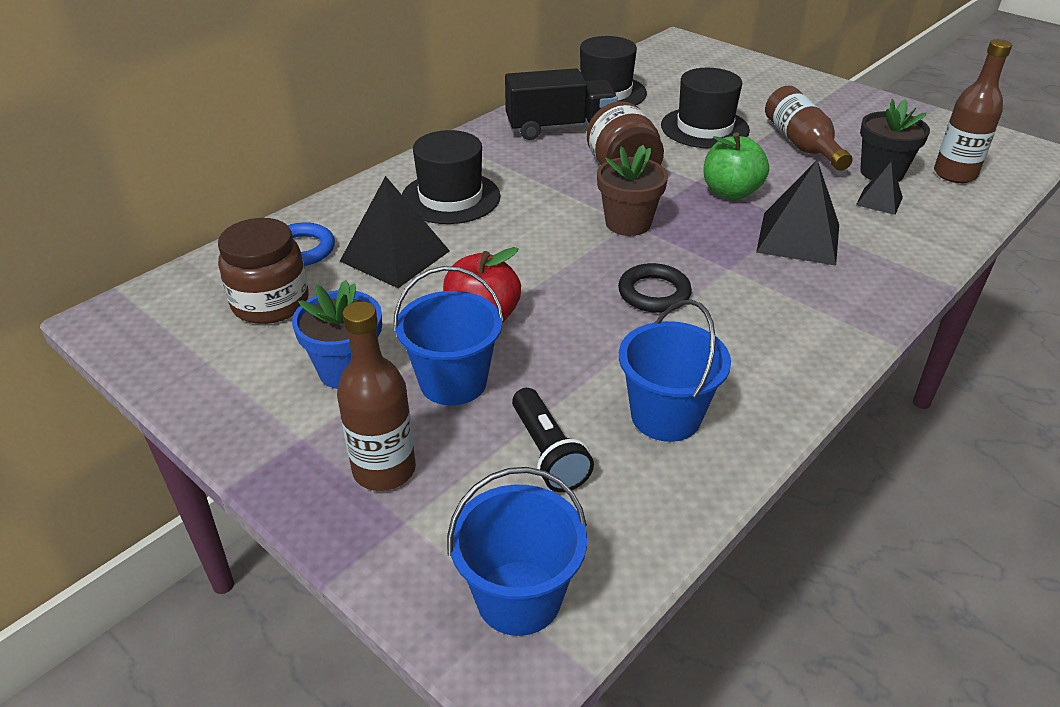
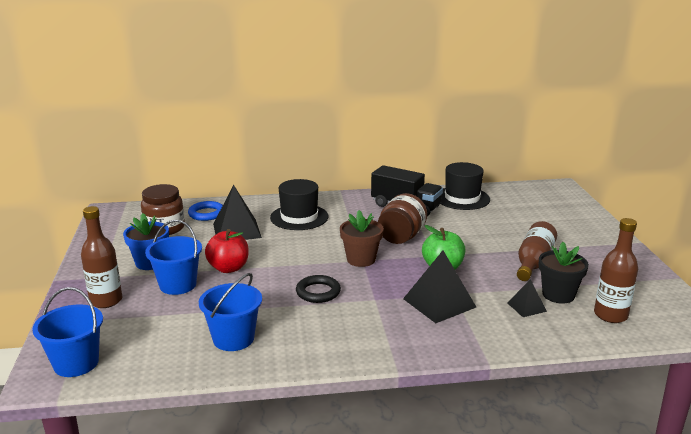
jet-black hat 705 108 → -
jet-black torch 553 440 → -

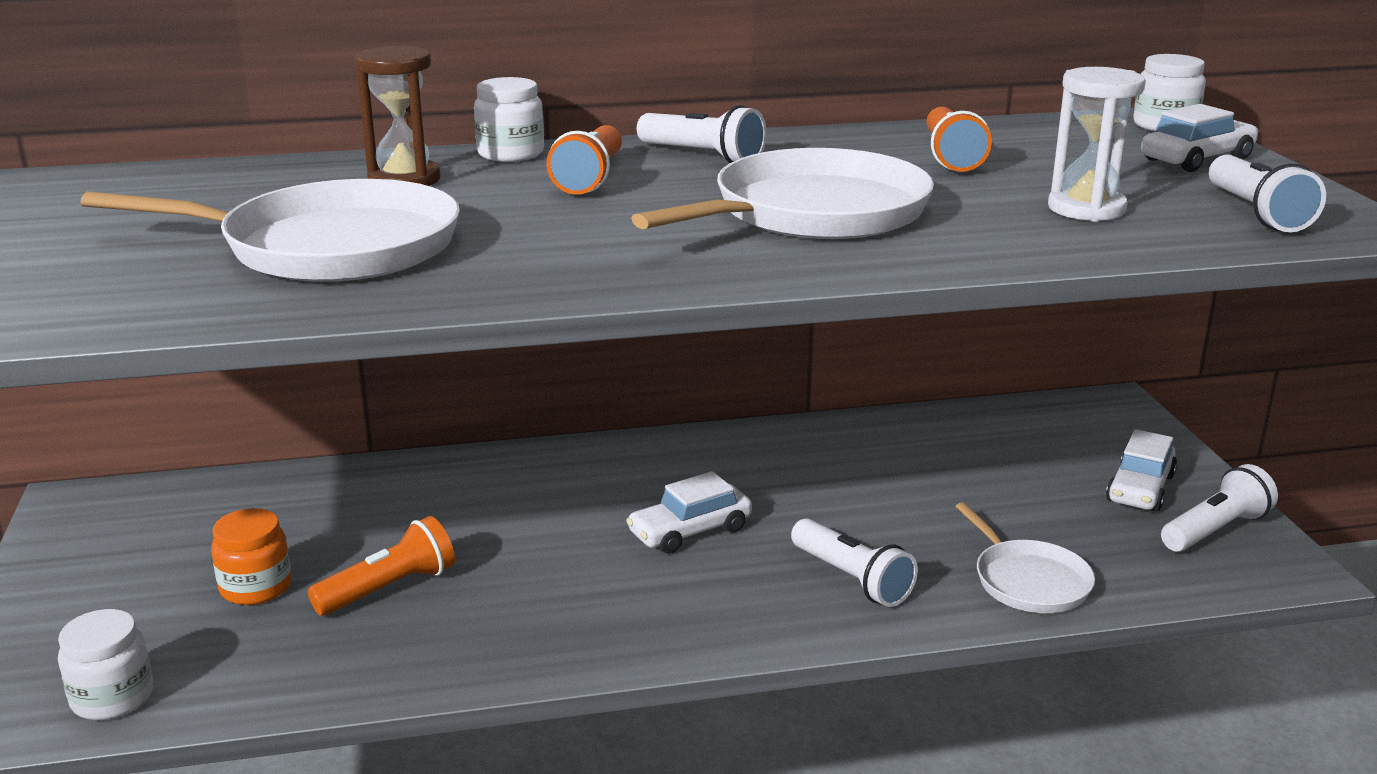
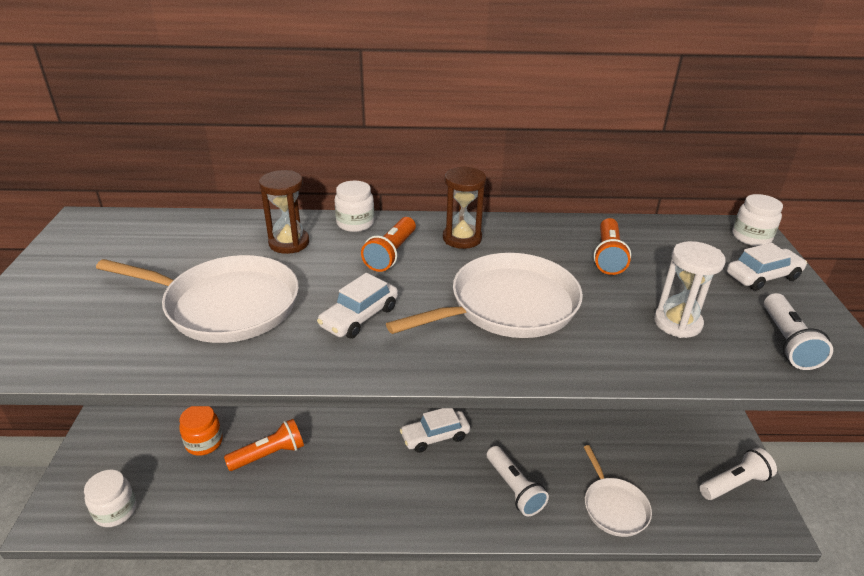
pure white torch 702 134 → dark brown sandglass 464 207
pure white car 1141 470 → pure white car 357 305, moved

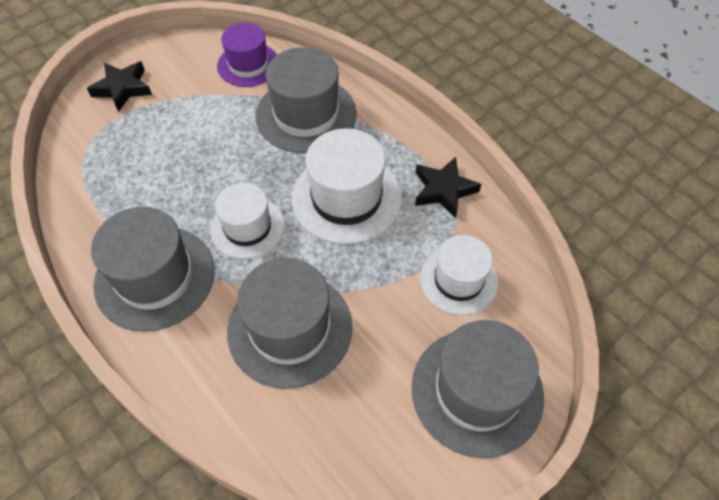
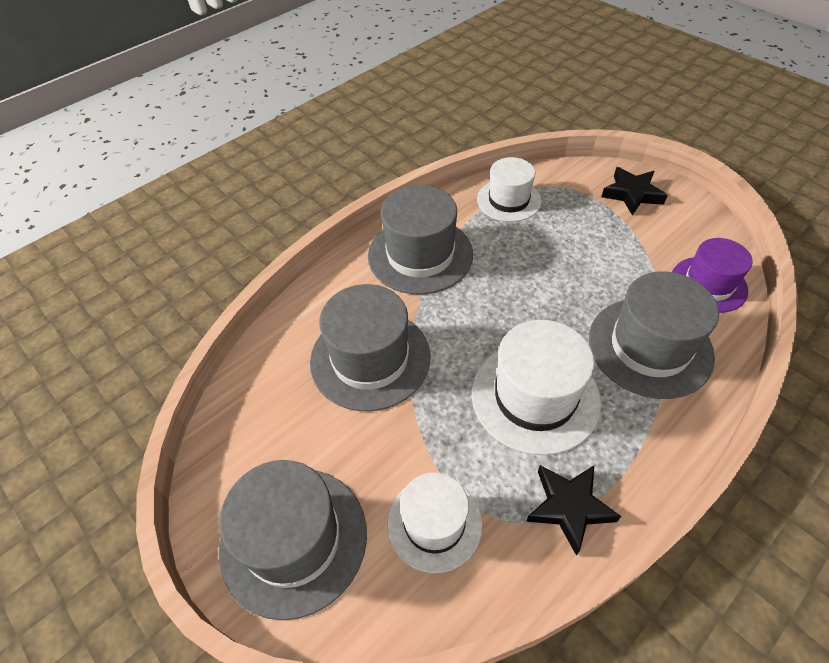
pure white hat 247 221 → pure white hat 509 189, moved

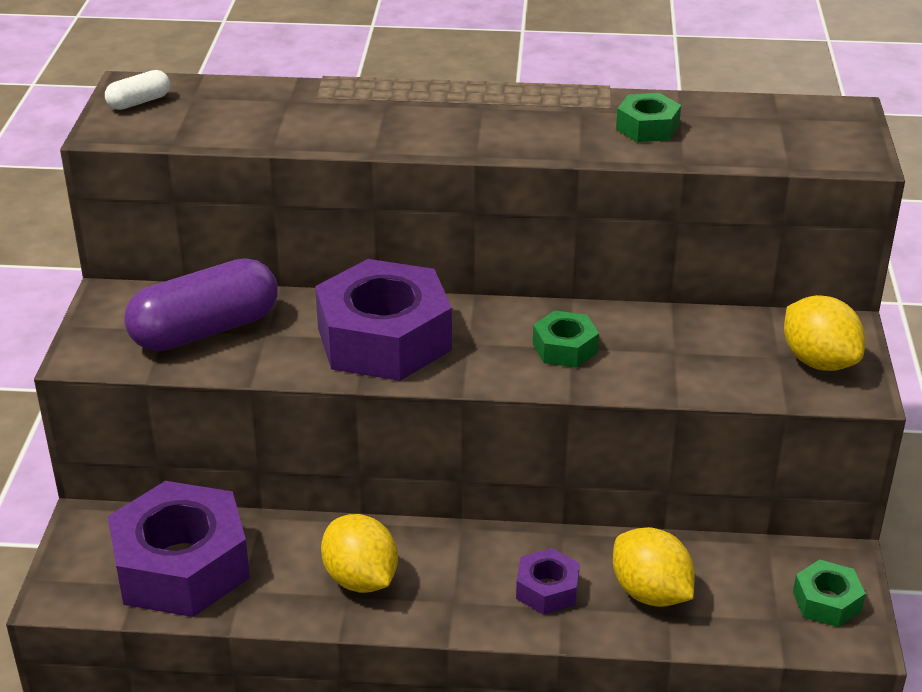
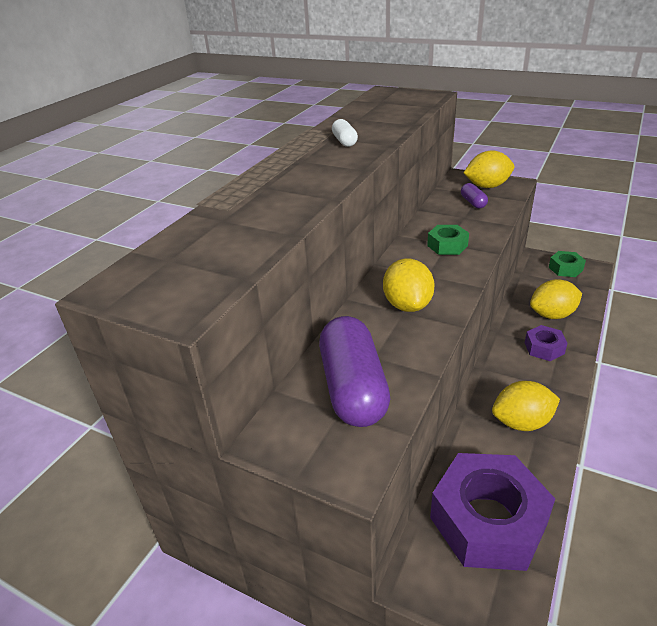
pure white pill 137 90 → pure white pill 345 133, moved
green nut 648 117 → -
violet nut 383 320 → bright yellow citrus fruit 409 285
- → violet pill 474 195

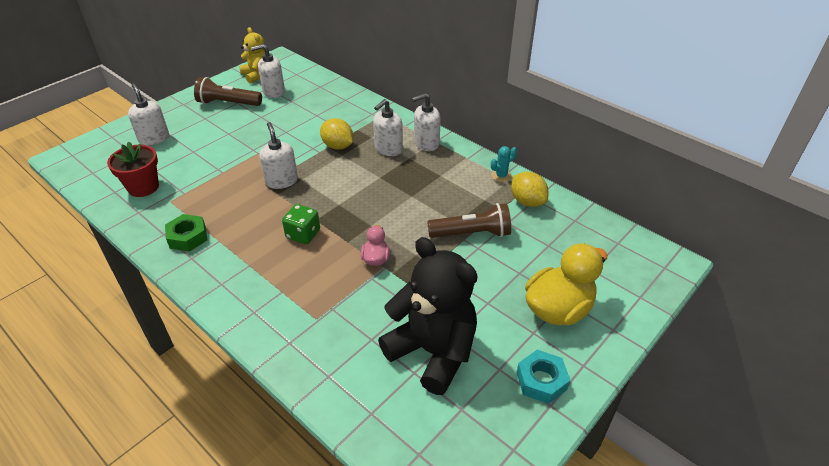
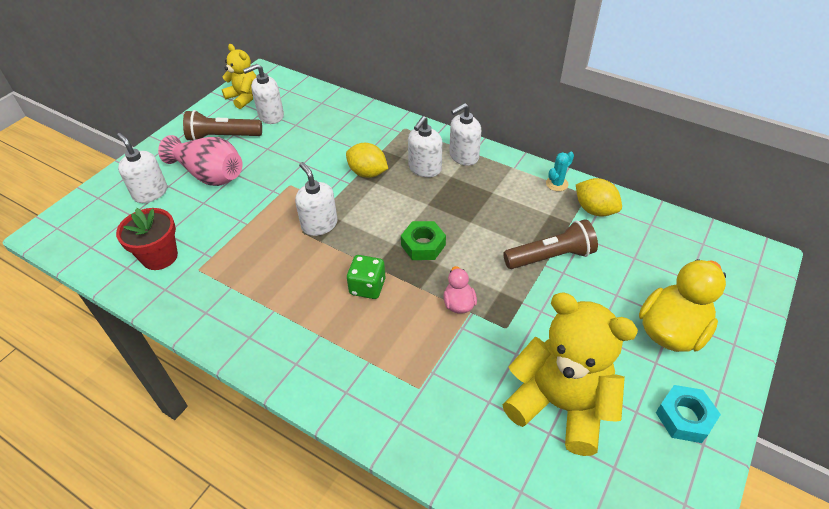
green nut 186 233 → green nut 423 240, moved
jet-black teddy 428 316 → bright yellow teddy 570 374
- → rose-pink flower vase 200 160

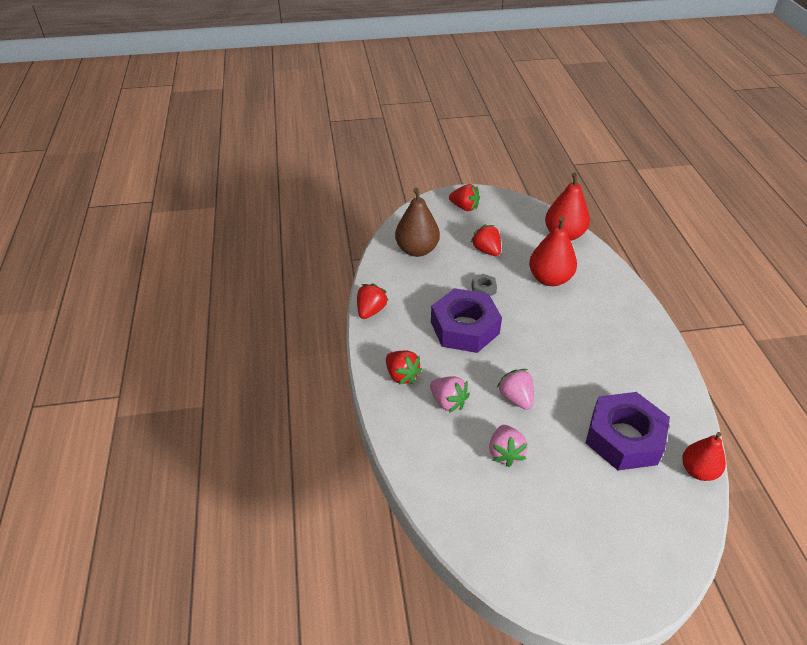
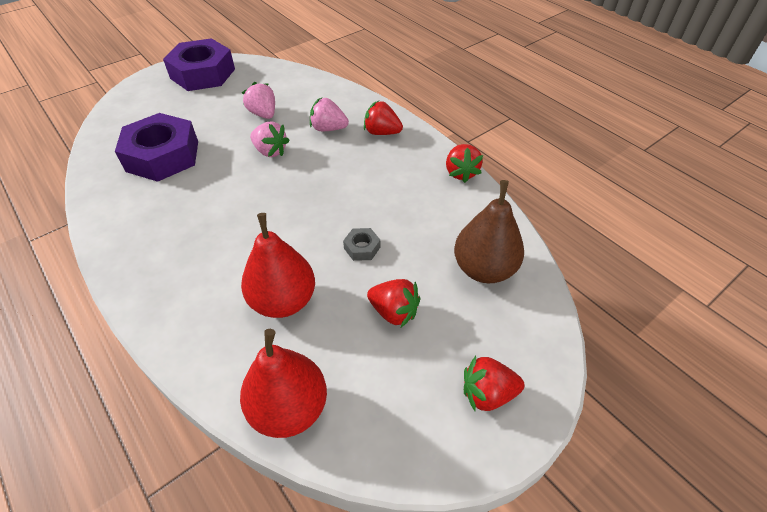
violet nut 466 320 → violet nut 199 64, moved
scarlet pear 704 456 → -

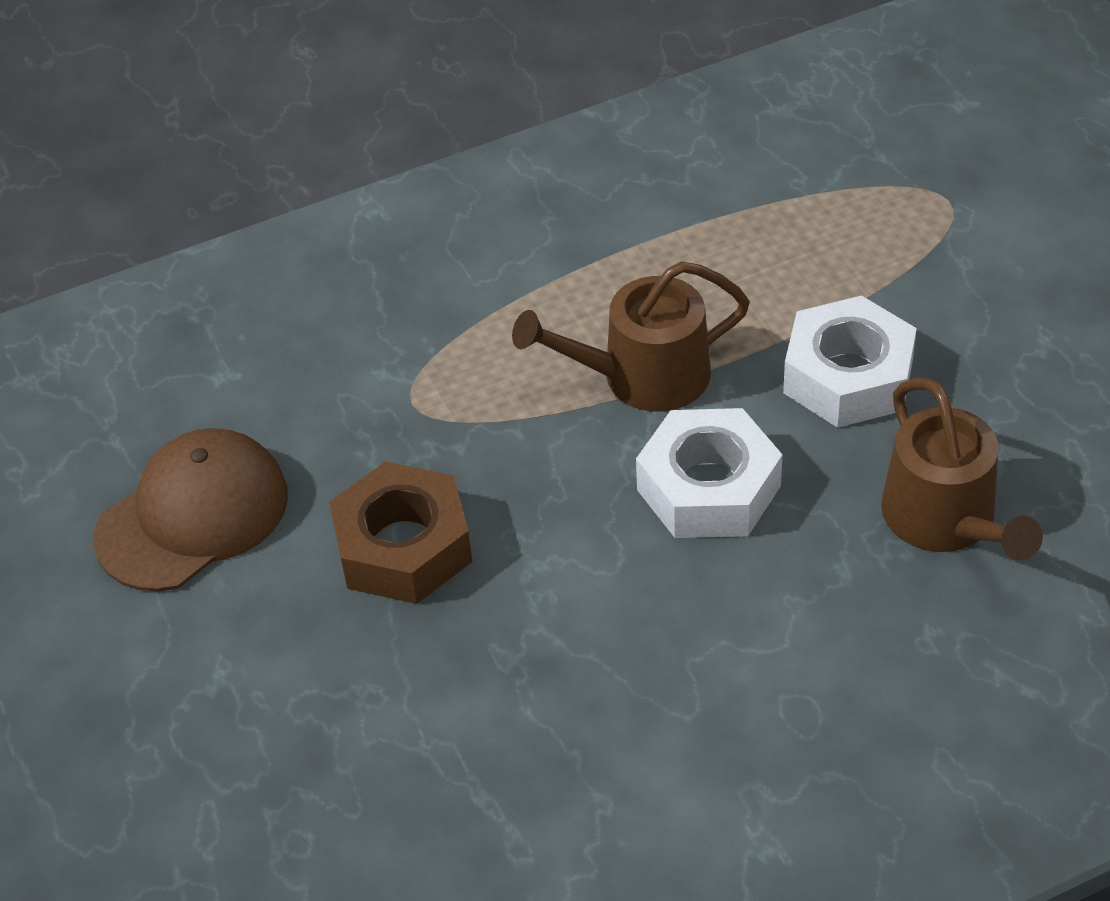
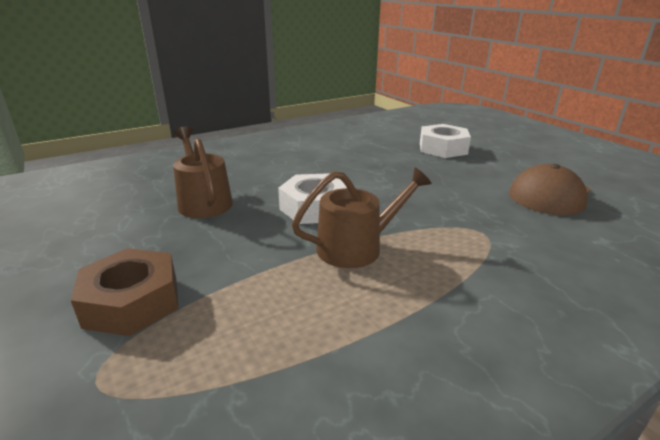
pure white nut 850 361 → pure white nut 445 141, moved
dark brown nut 400 532 → dark brown nut 124 292, moved

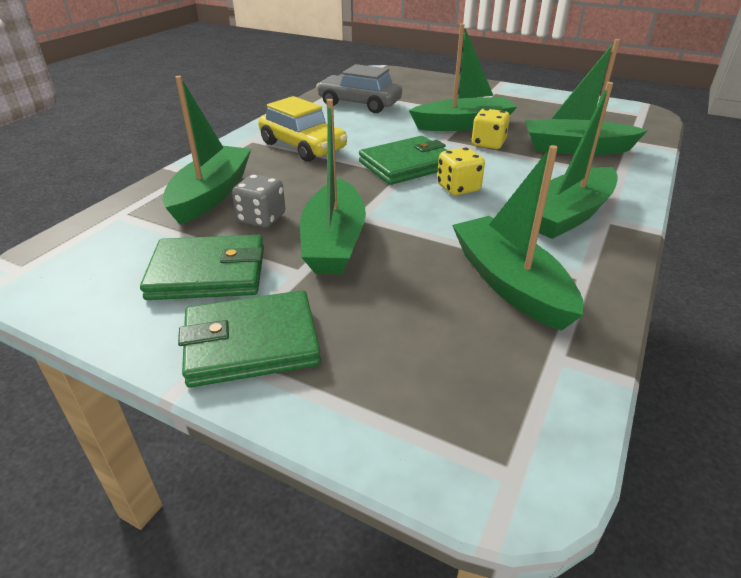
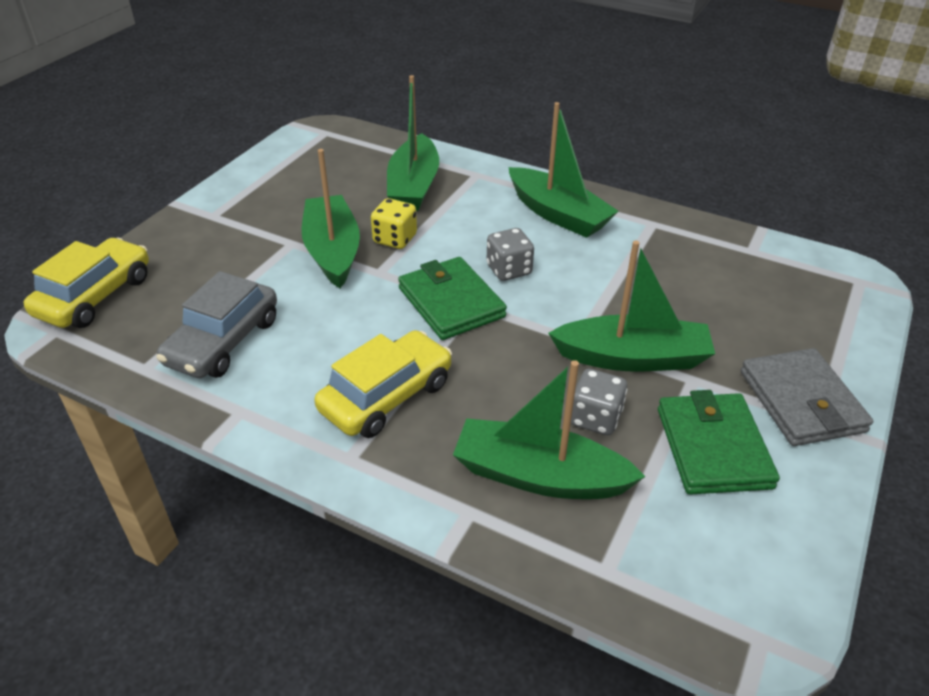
green toy boat 518 238 → -
bright yellow dice 461 171 → ash-grey dice 510 254
green card wallet 249 339 → ash-grey card wallet 806 397
- → bright yellow car 86 282

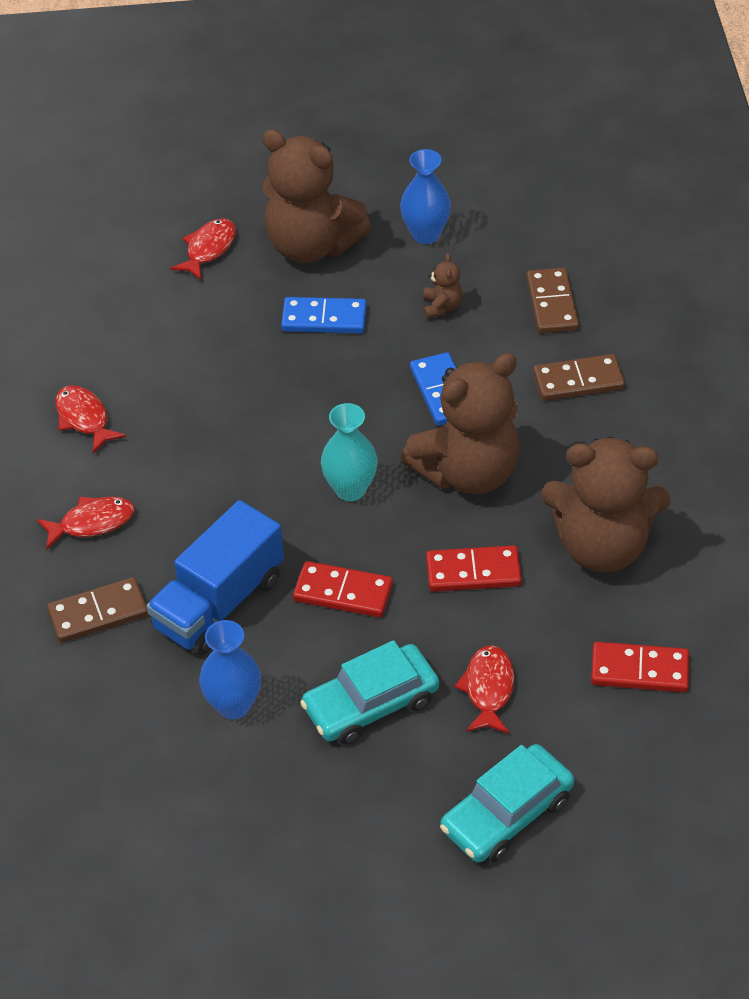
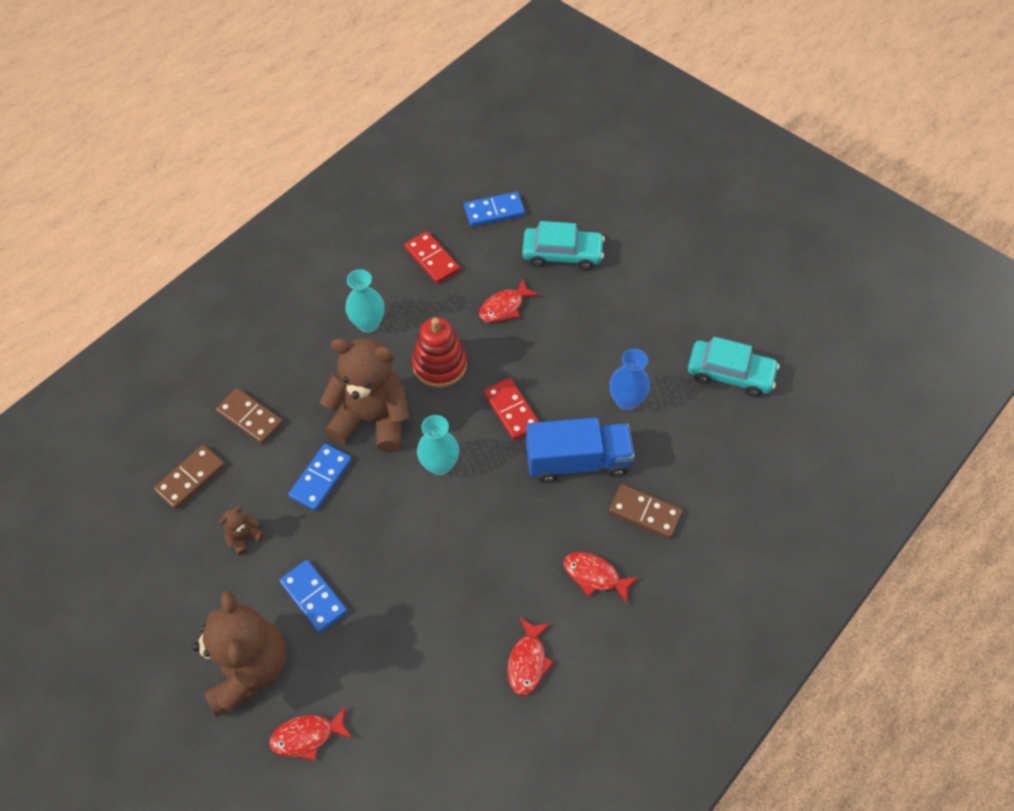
cobalt flower vase 425 196 → -
dark brown teddy 605 504 → teal flower vase 365 301
scarlet domino piece 474 568 → scarlet ring stacker 439 352
teal car 369 692 → teal car 733 367, moved
- → cobalt domino piece 494 209

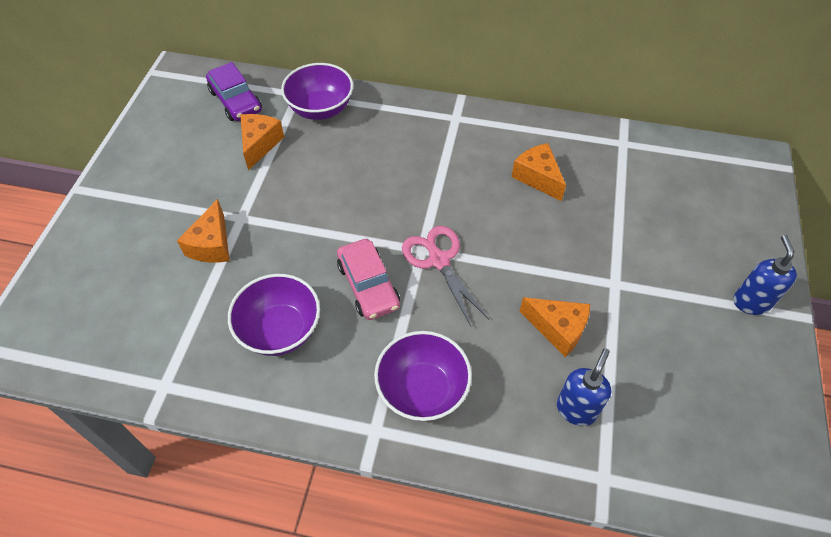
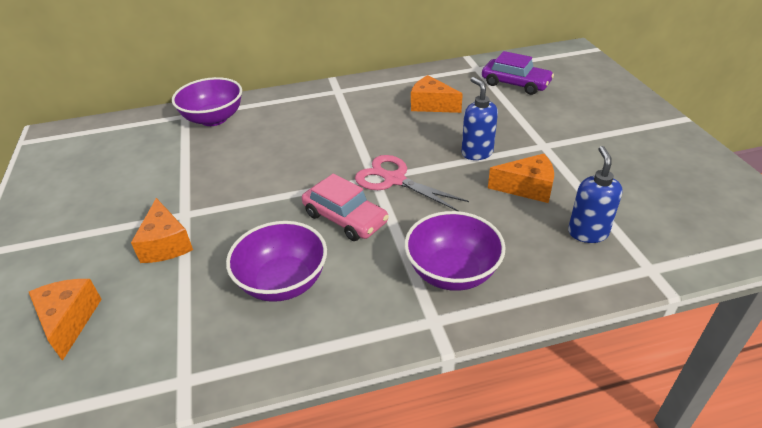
violet car 234 91 → violet car 518 73, moved
orange-coloured cheese 262 142 → orange-coloured cheese 65 320, moved
cobalt soap pump 765 275 → cobalt soap pump 480 118, moved

